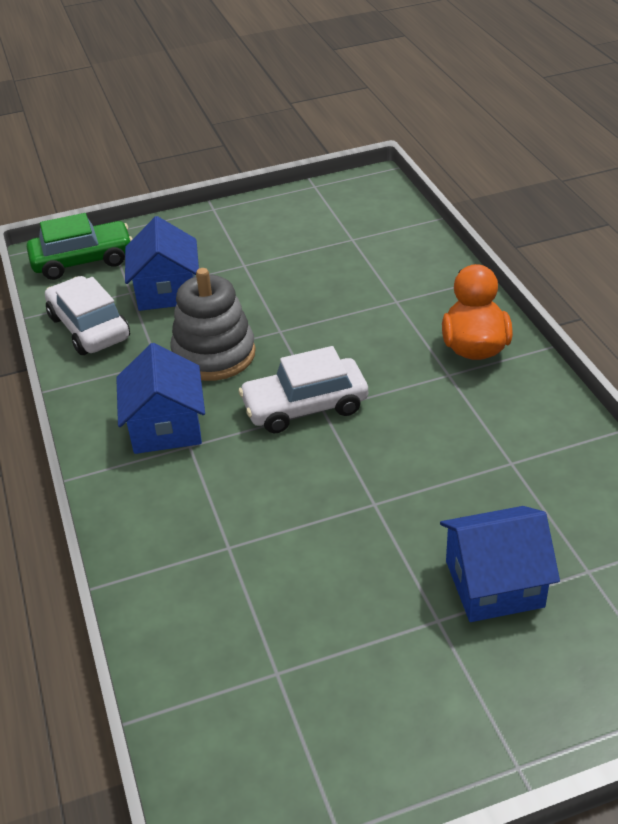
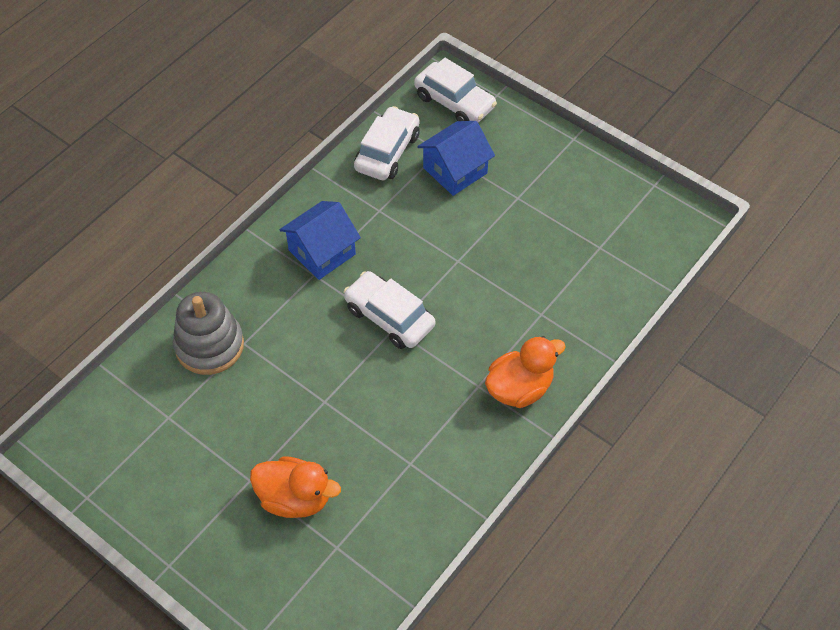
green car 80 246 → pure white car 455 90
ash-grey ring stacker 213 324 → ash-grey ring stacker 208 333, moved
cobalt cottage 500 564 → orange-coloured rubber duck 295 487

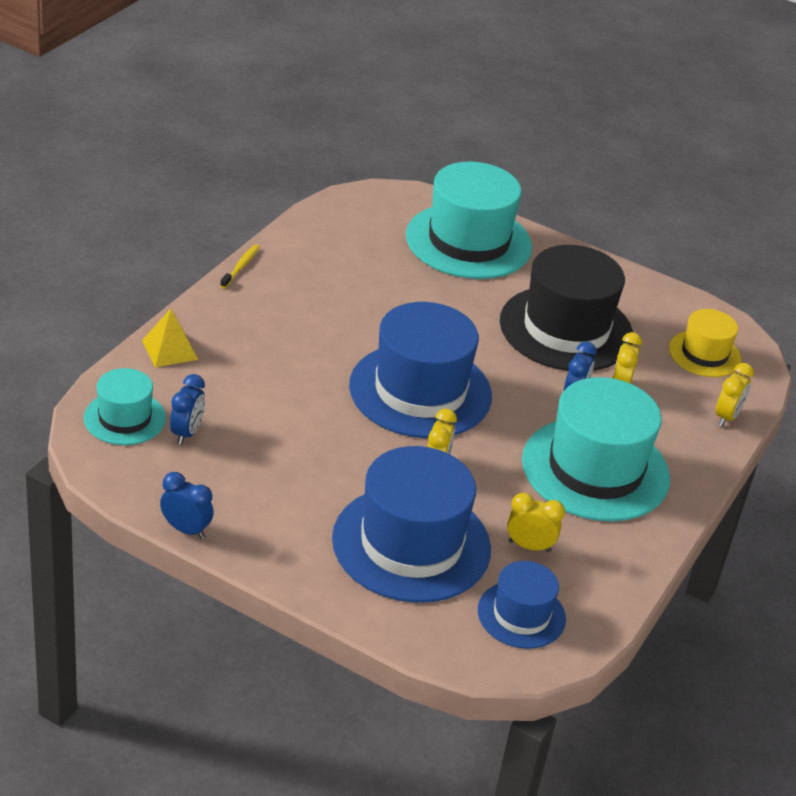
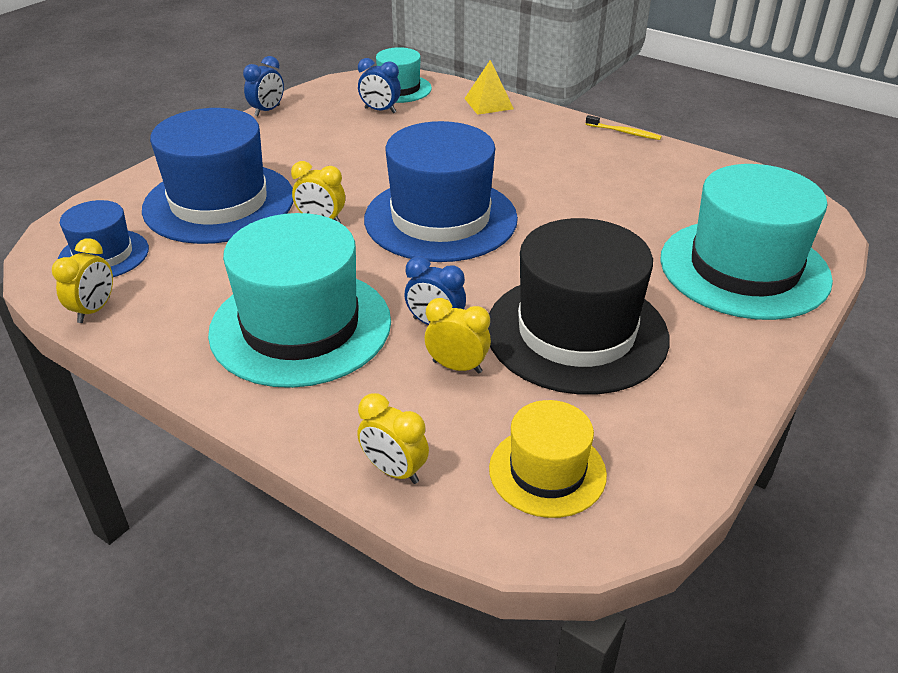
bright yellow alarm clock 536 522 → bright yellow alarm clock 82 280, moved

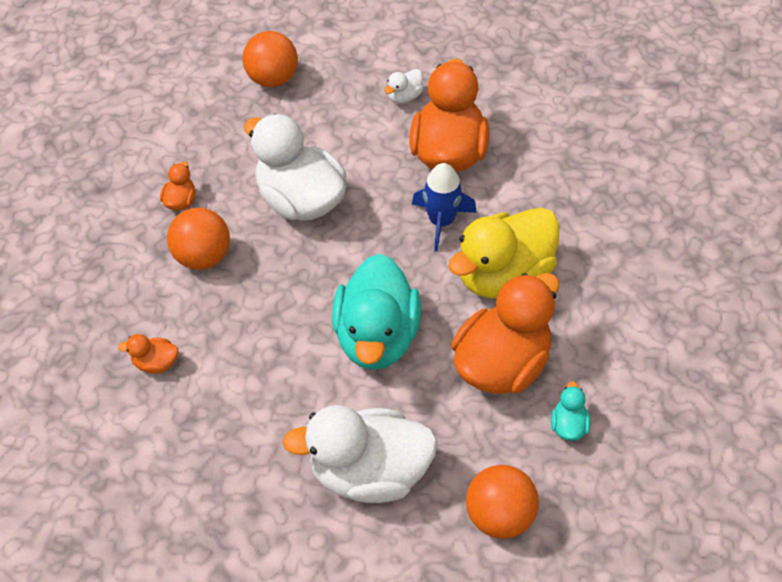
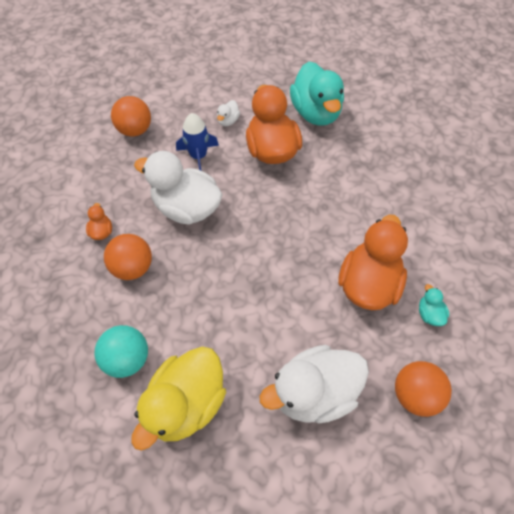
cobalt rocket 444 207 → cobalt rocket 197 142, moved
bright yellow rubber duck 503 252 → bright yellow rubber duck 178 398, moved
teal rubber duck 376 312 → teal rubber duck 317 94, moved
orange-coloured rubber duck 148 354 → teal play ball 121 351

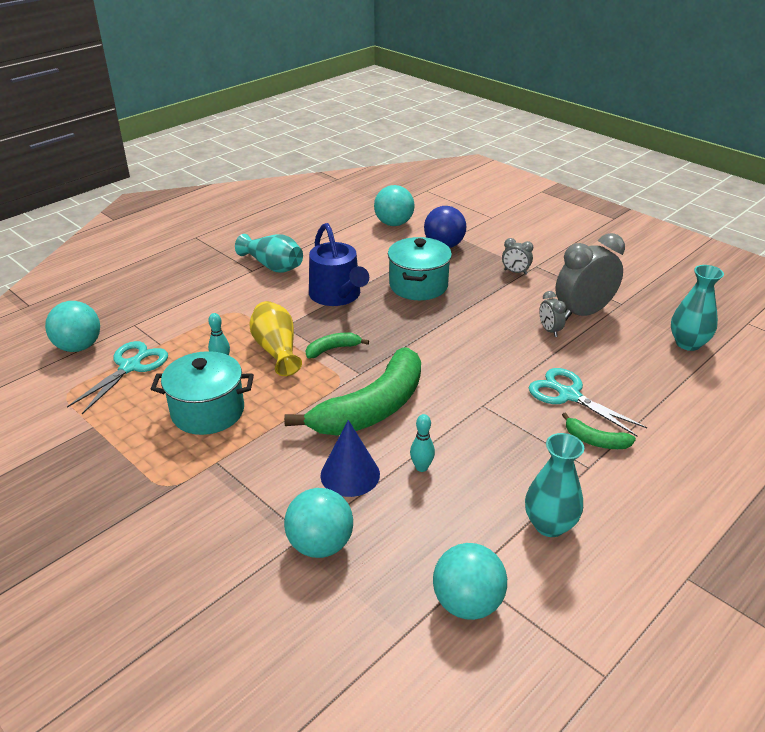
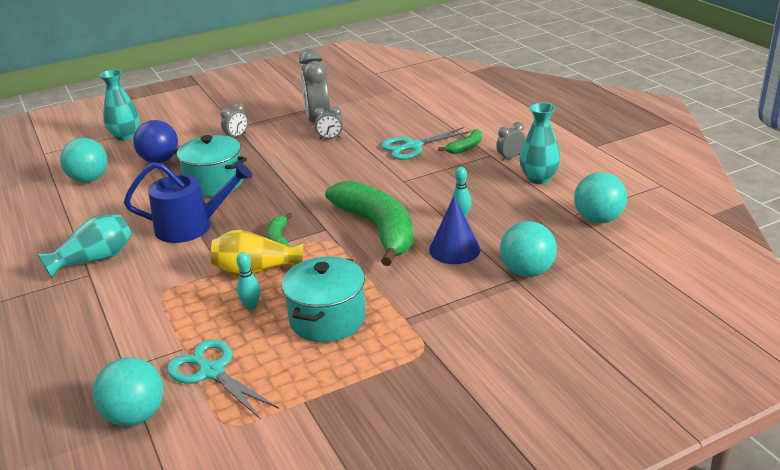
teal flower vase 697 308 → teal flower vase 119 105, moved
- → ash-grey alarm clock 510 141

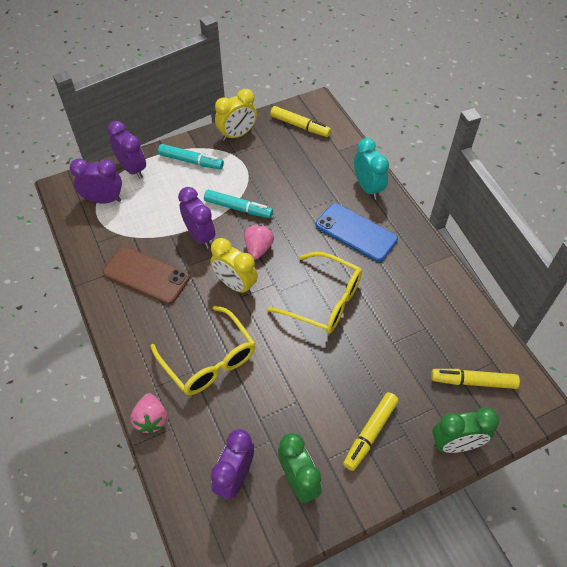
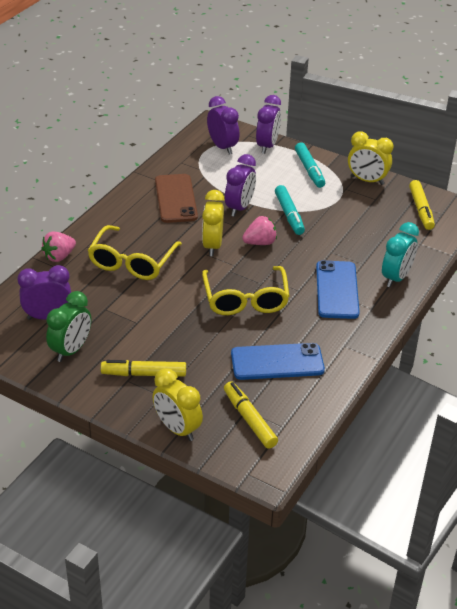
green alarm clock 465 430 → bright yellow alarm clock 178 404
- → cobalt smartphone 278 361

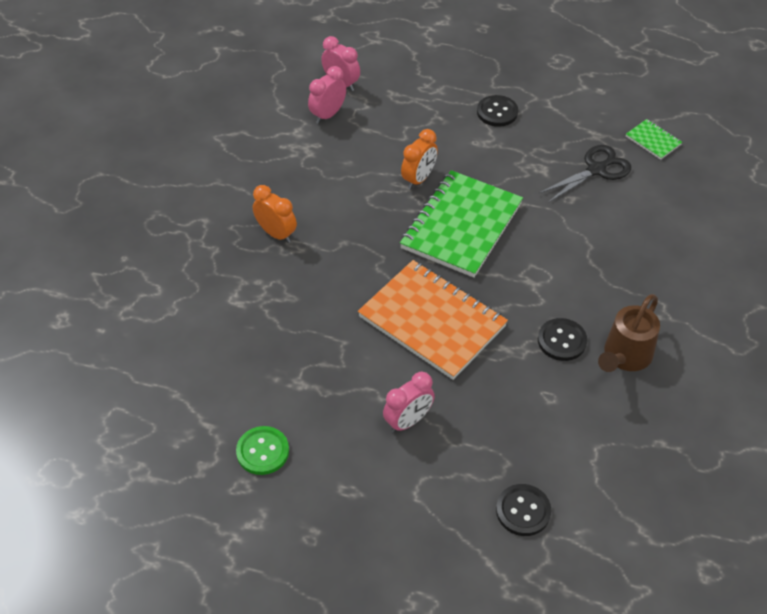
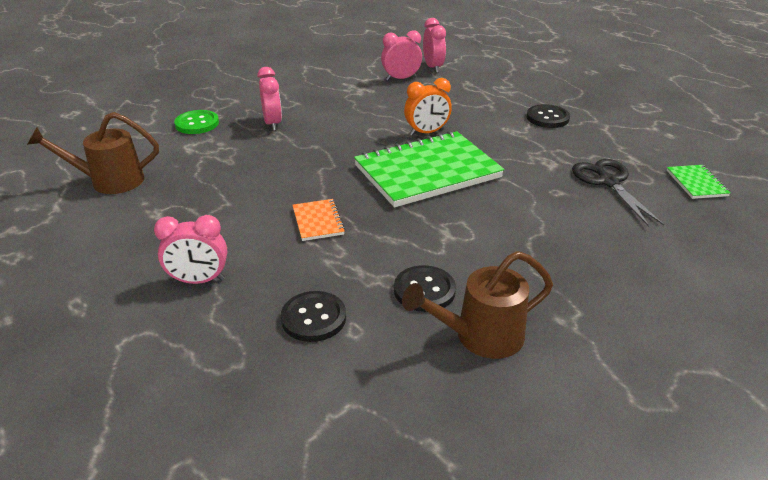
jet-black pair of scissors 585 174 → jet-black pair of scissors 618 193, 105 degrees counterclockwise
orange-coloured alarm clock 275 214 → rose-pink alarm clock 269 99
orange-coloured exercise book 433 320 → orange-coloured exercise book 318 220, x0.43
green shirt button 262 450 → green shirt button 196 122, moved
jet-black shirt button 523 510 → jet-black shirt button 313 316, moved
- → dark brown sprinkling can 93 153

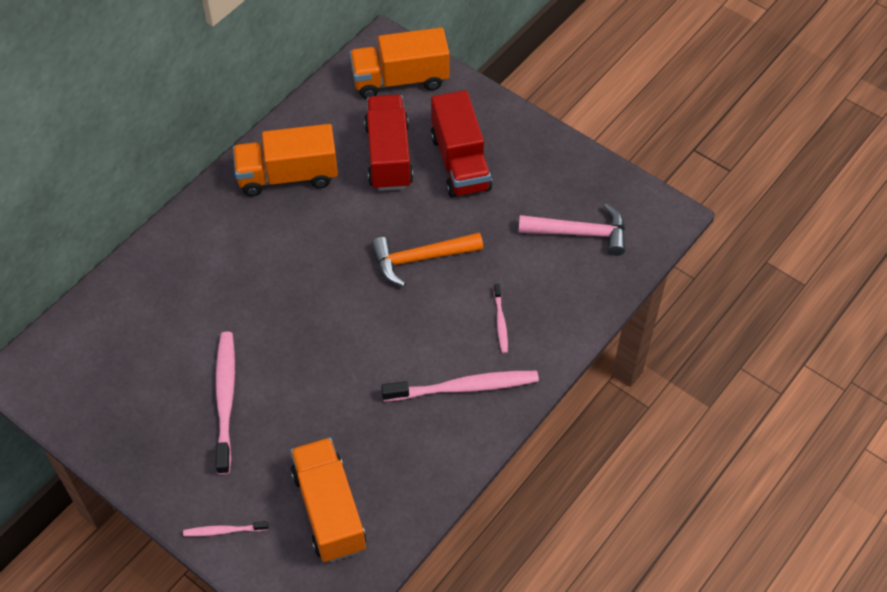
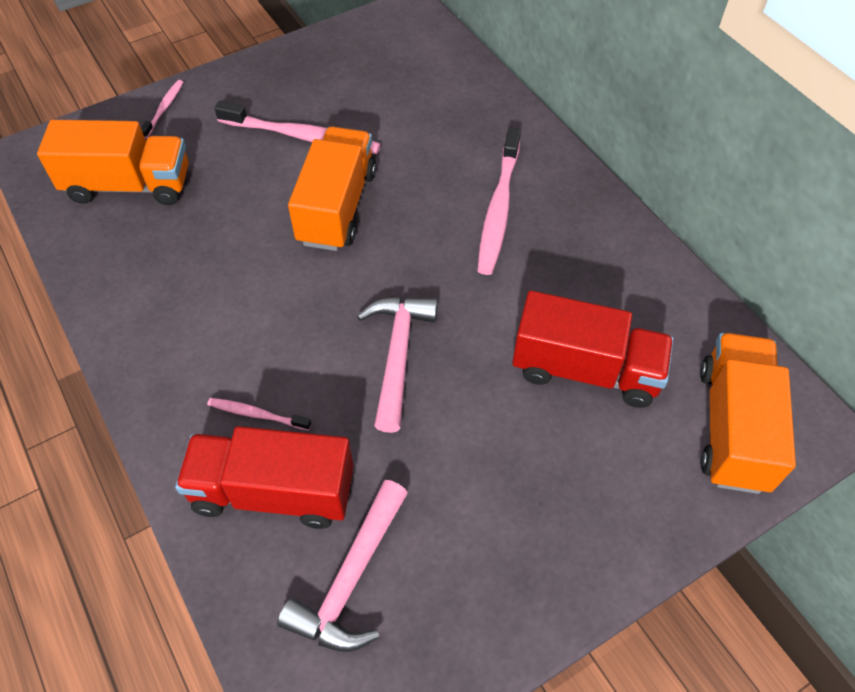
scarlet truck 461 144 → scarlet truck 264 477, moved
orange-coloured truck 285 160 → orange-coloured truck 332 188, moved
orange-coloured carpenter's hammer 427 259 → rose-pink carpenter's hammer 397 365
rose-pink tooth brush 460 386 → rose-pink tooth brush 499 201, moved

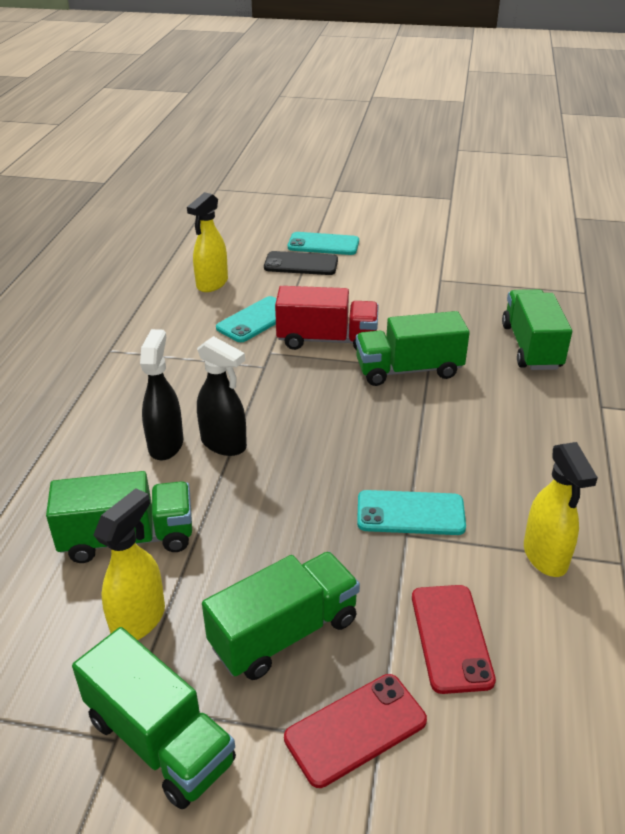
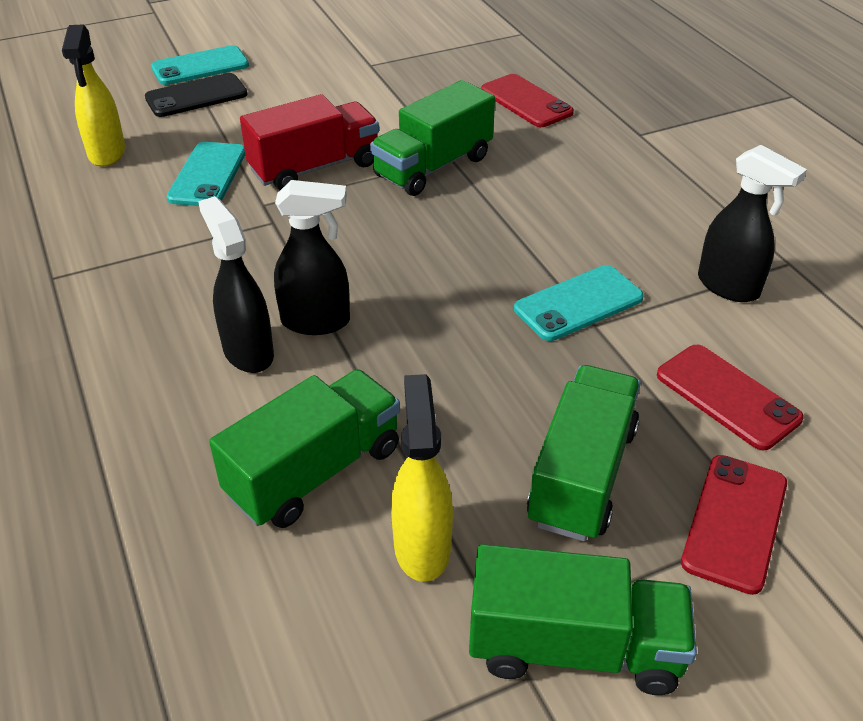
green truck 537 329 → scarlet smartphone 527 100
bright yellow sprayer 561 509 → jet-black sprayer 752 223

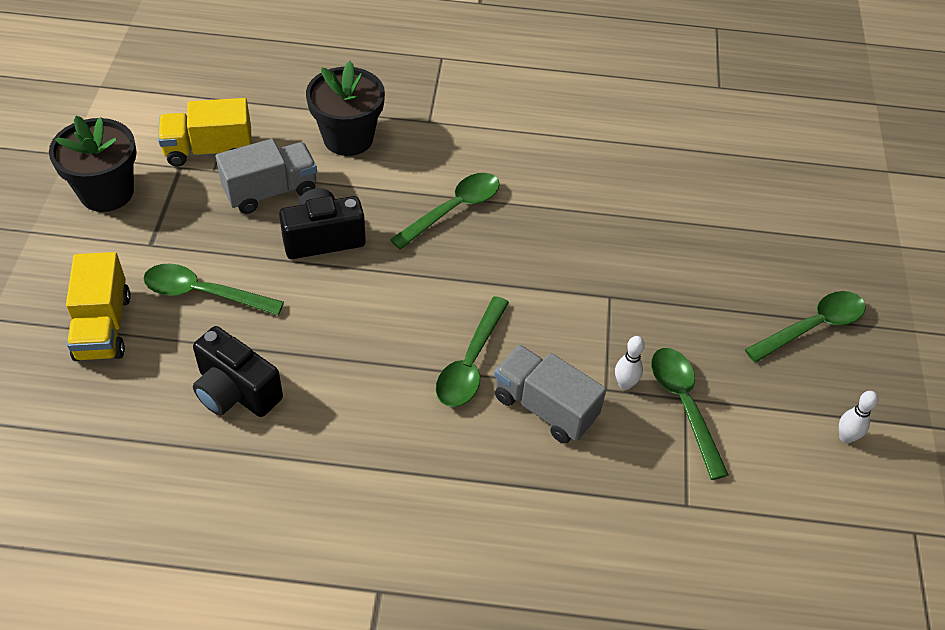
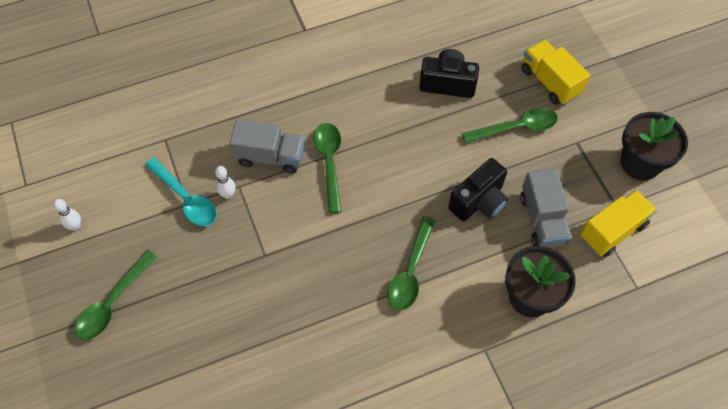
ash-grey truck 266 176 → ash-grey truck 546 208, 45 degrees counterclockwise
green spoon 690 414 → teal spoon 181 191

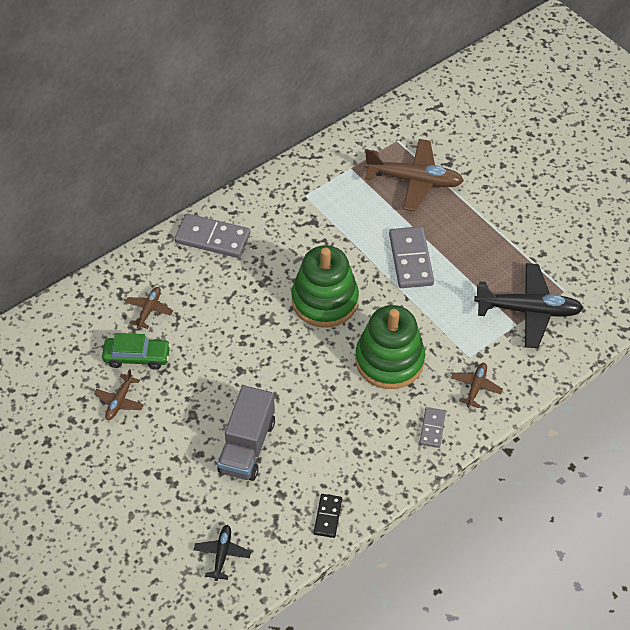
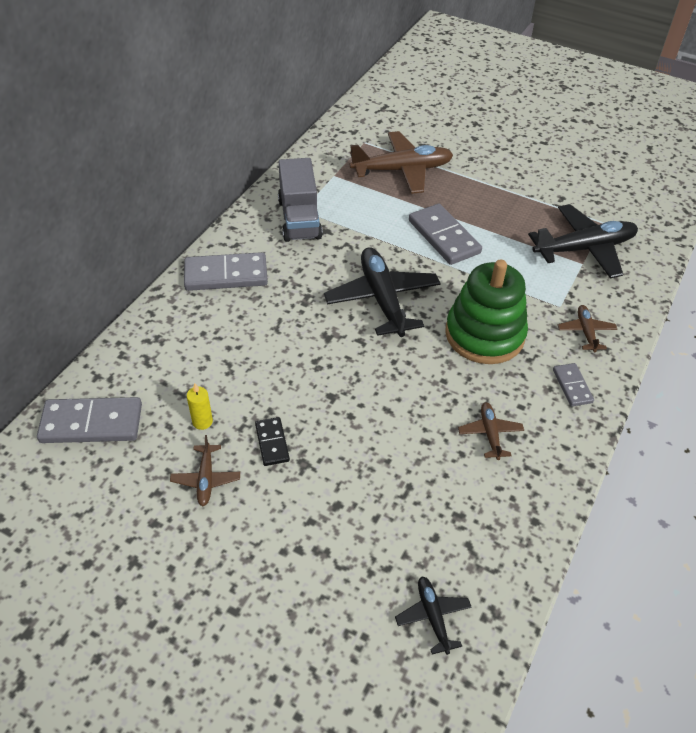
green ring stacker 325 286 → jet-black plane 382 292
dark brown plane 149 308 → dark brown plane 491 431, moved
green car 136 351 → bright yellow wax candle 200 407
ash-grey truck 246 433 → ash-grey truck 300 200, moved
jet-black domino piece 328 516 → jet-black domino piece 272 441, moved
- → ash-grey domino piece 89 420

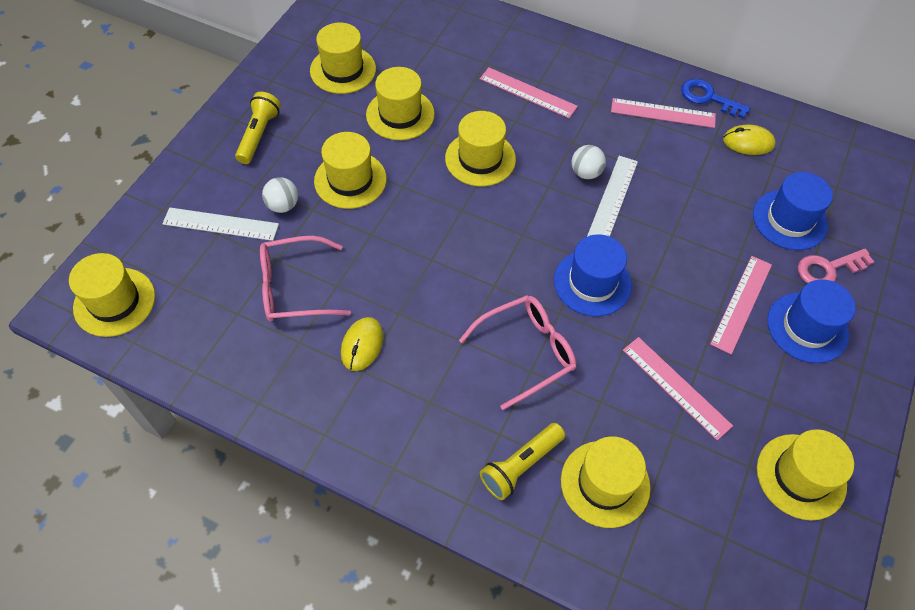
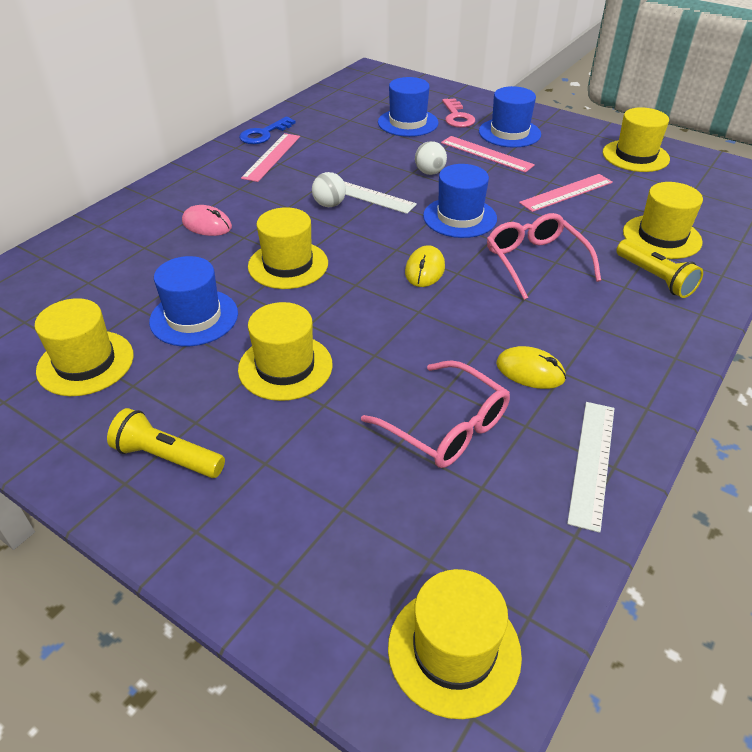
bright yellow hat 400 103 → cobalt hat 193 301
rose-pink ruler 529 93 → rose-pink mouse 207 220
bright yellow mouse 749 140 → bright yellow mouse 425 266, moved
pure white play ball 280 195 → pure white play ball 431 158, moved
pure white ruler 220 224 → pure white ruler 590 467, moved
rose-pink glasses 305 279 → rose-pink glasses 435 414, 45 degrees counterclockwise

